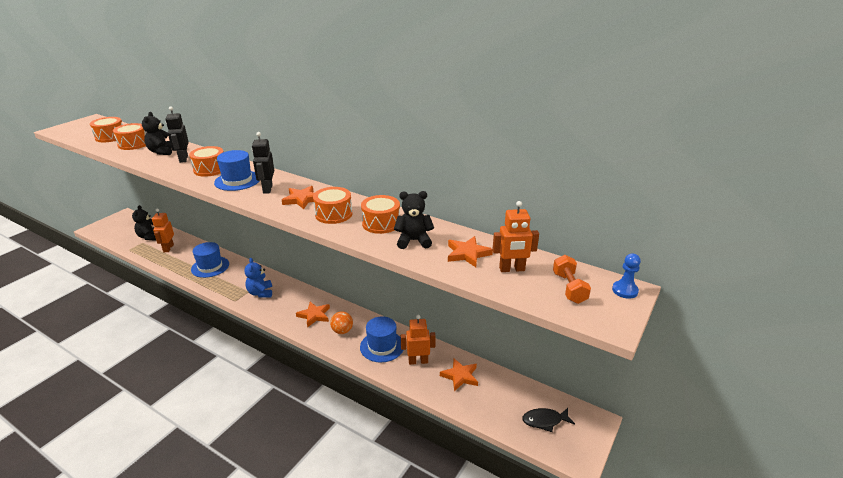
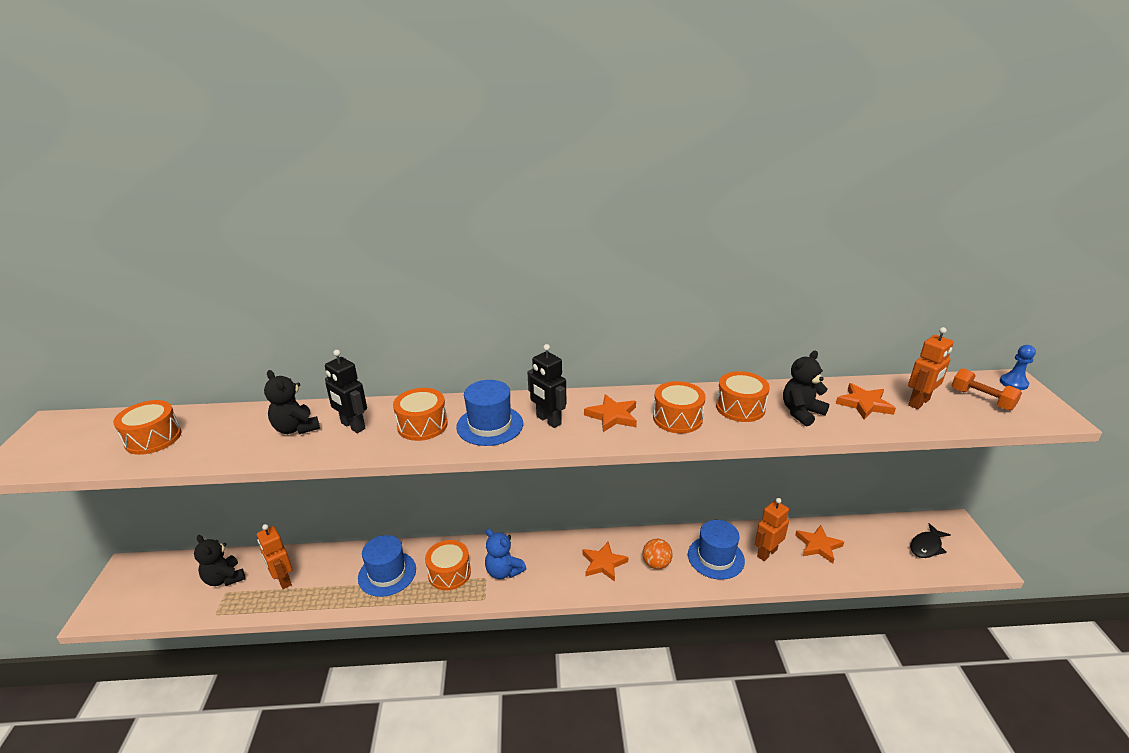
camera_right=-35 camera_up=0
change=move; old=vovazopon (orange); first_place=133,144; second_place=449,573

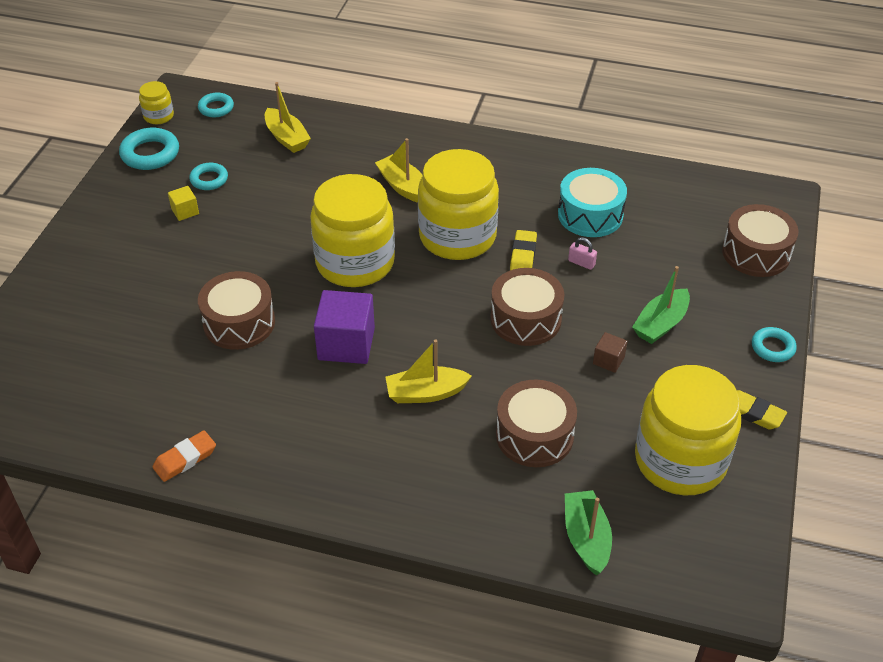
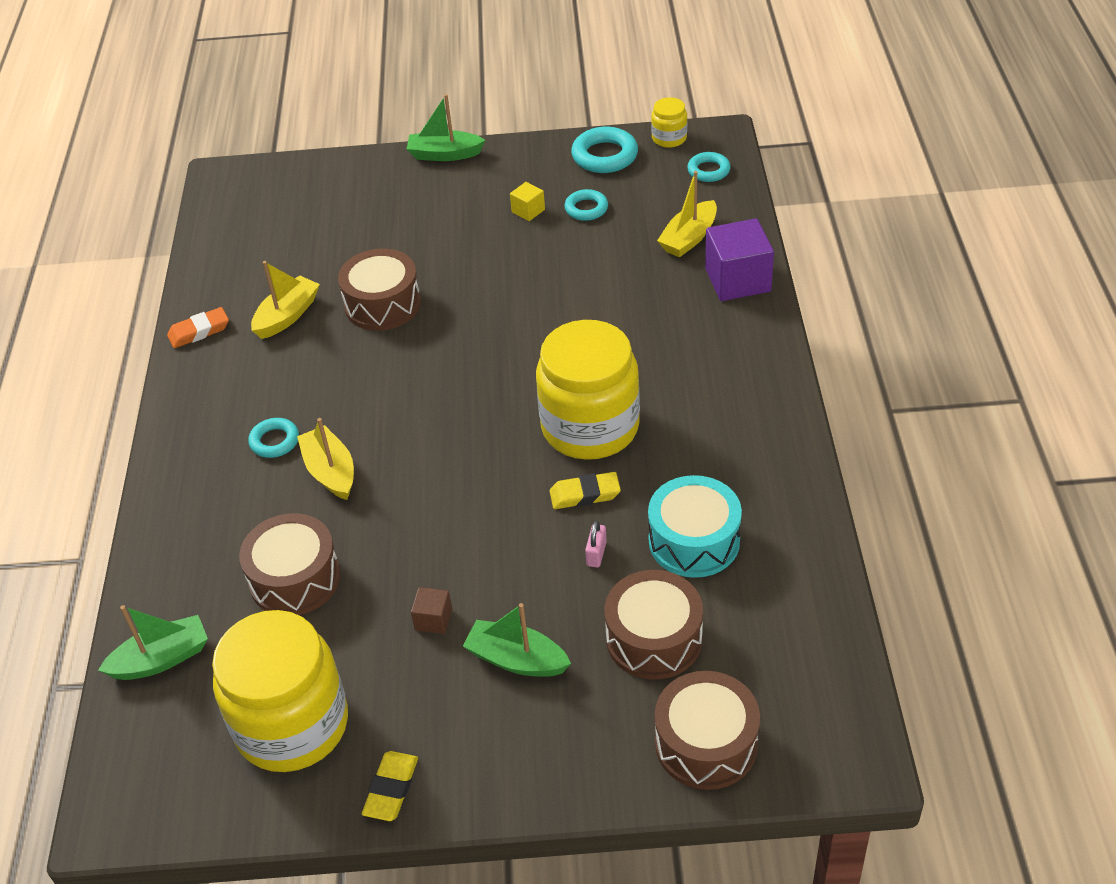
camera_right=75 camera_up=0
change=delete; old=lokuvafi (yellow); first_place=355,262
change=insert; new=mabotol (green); second_place=444,154
change=move; old=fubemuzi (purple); first_place=346,344; second_place=737,280
change=move; old=mabotol (yellow); first_place=403,186; second_place=287,316
change=move; old=vovazopon (brown); first_place=525,319; second_place=654,638
change=move; old=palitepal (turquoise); first_place=772,347; second_place=274,441
change=rotate; old=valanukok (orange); first_place=185,459; second_place=199,331; degrees=-60

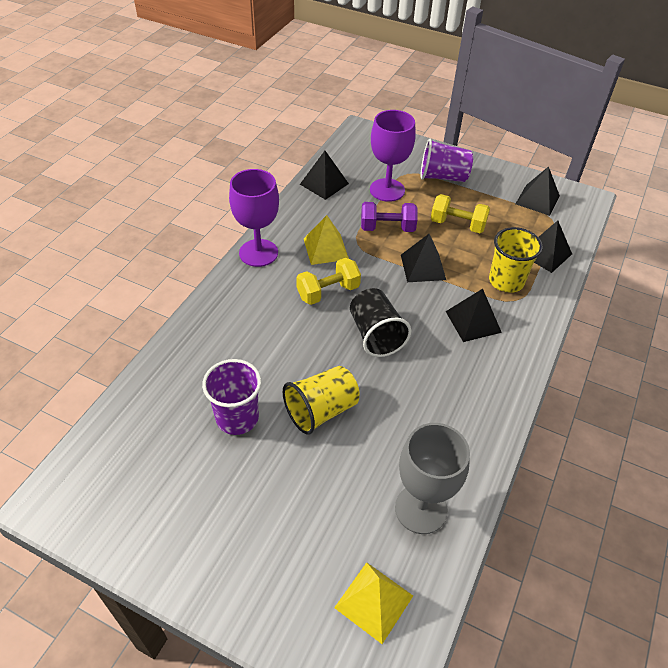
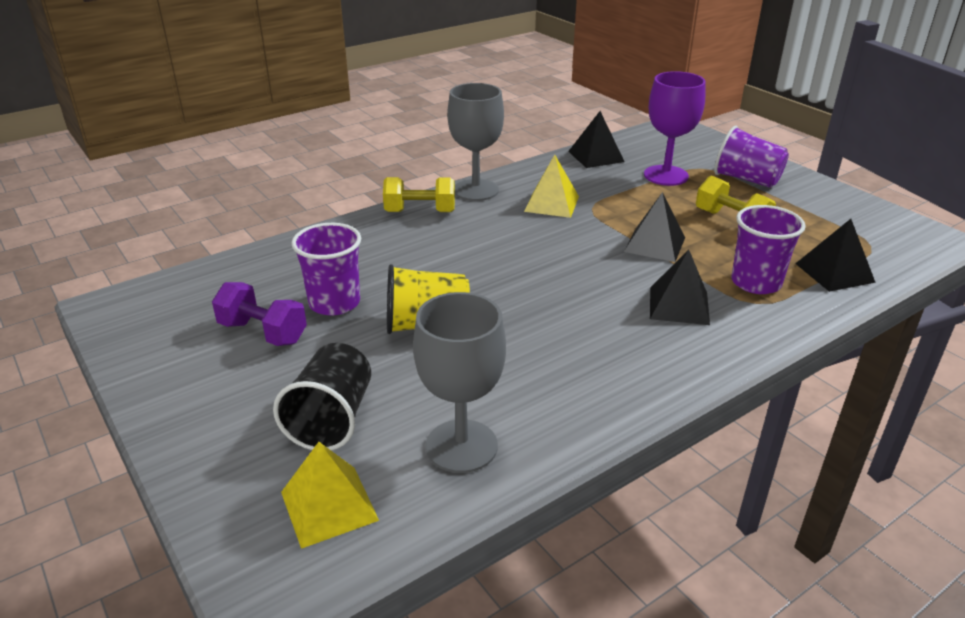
camera_right=30 camera_up=-15
change=delete; old=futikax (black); first_place=537,200
change=move; old=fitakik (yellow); first_place=328,292; second_place=420,212
change=move; old=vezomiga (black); first_place=376,335; second_place=331,419
change=move; old=fitakik (purple); first_place=387,228; second_place=263,332
change=recolor; old=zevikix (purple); new=zevikix (grey); first_place=258,253; second_place=476,190
change=recolor; old=vezomiga (yellow); new=vezomiga (purple); first_place=506,281; second_place=756,283

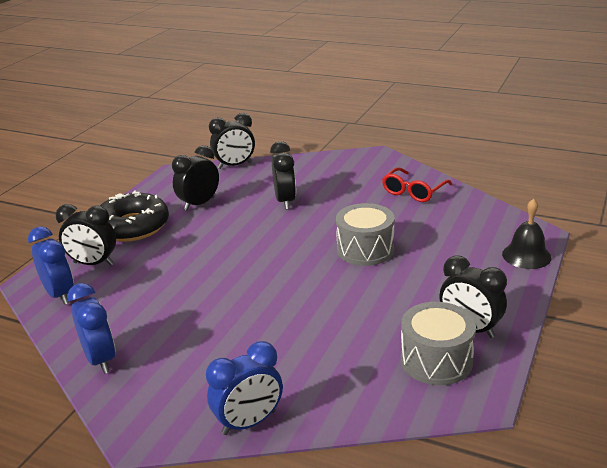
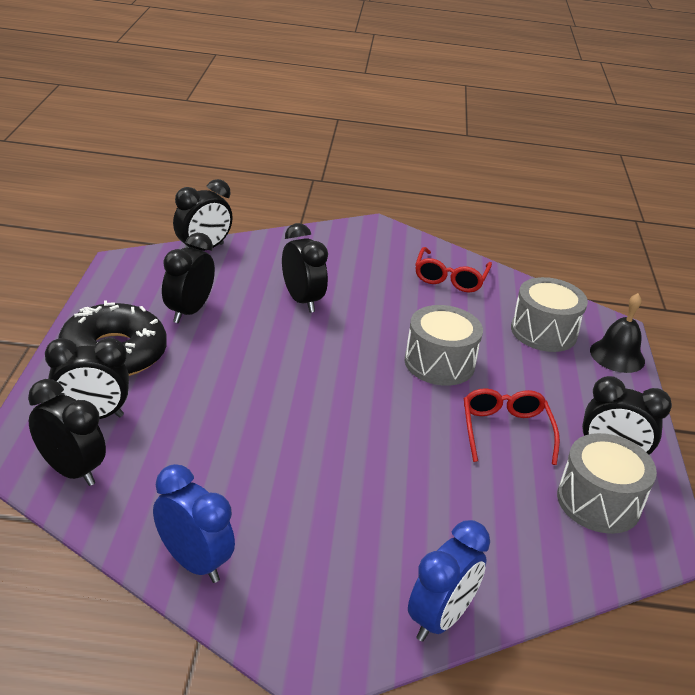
camera_right=-25 camera_up=5
change=insert; new=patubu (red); second_place=505,432
change=insert; new=vovazopon (grey); second_place=543,332
change=recolor; old=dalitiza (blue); new=dalitiza (black); first_place=60,294; second_place=71,471

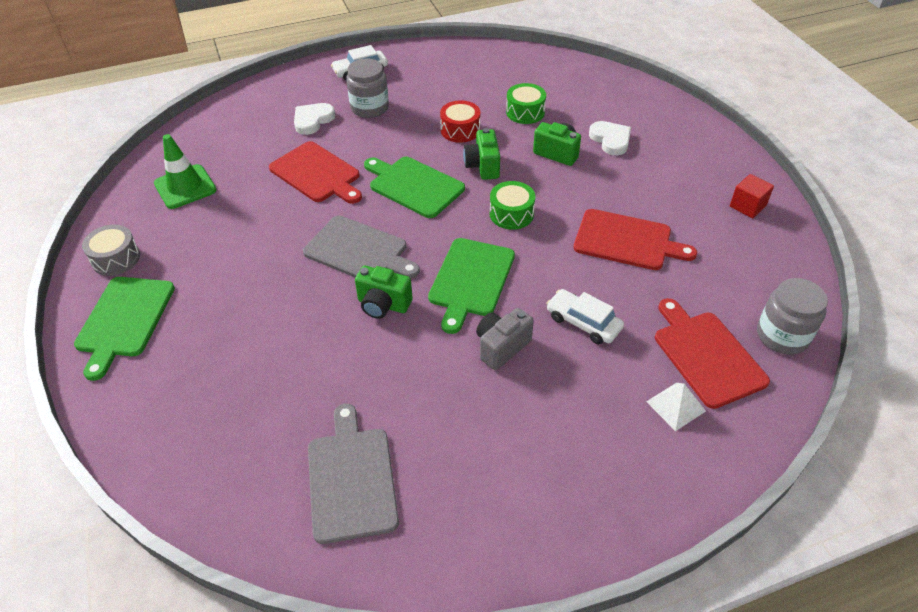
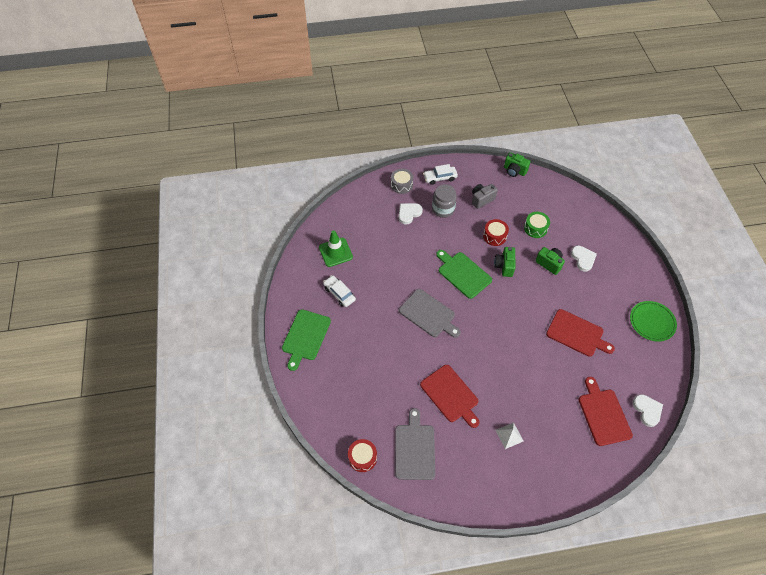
camera_right=10 camera_up=10
change=delete; old=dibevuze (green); first_place=470,280
change=delete; old=vovazopon (green); first_place=511,214
change=insert; new=vovazopon (red); second_place=362,457
change=move; old=vovazopon (grey); first_place=116,258; second_place=401,185
change=move; old=dibevuze (red); first_place=317,174; second_place=450,395
change=move; old=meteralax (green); first_place=383,305; second_place=514,171
change=move; old=meteralax (grey); first_place=501,347; second_place=482,199
change=move; old=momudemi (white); first_place=583,322; second_place=339,293
change=move; old=futikax (white); first_place=676,406; second_place=509,435
change=replace; old=fubemuzi (red); new=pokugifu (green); first_place=747,206; second_place=652,322
change=replace; old=lokuvafi (grey); new=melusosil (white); first_place=782,336; second_place=647,410

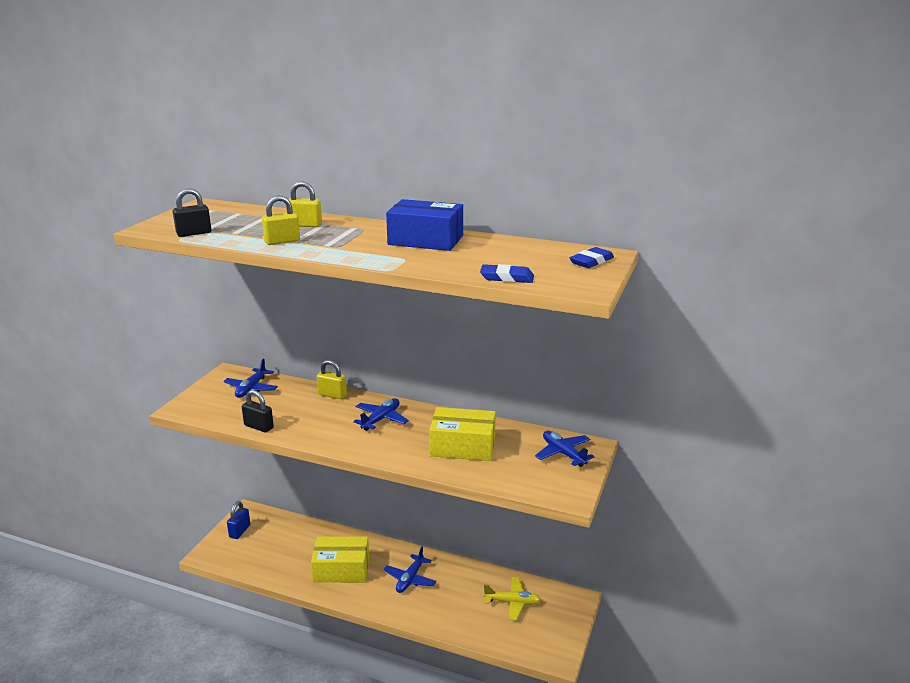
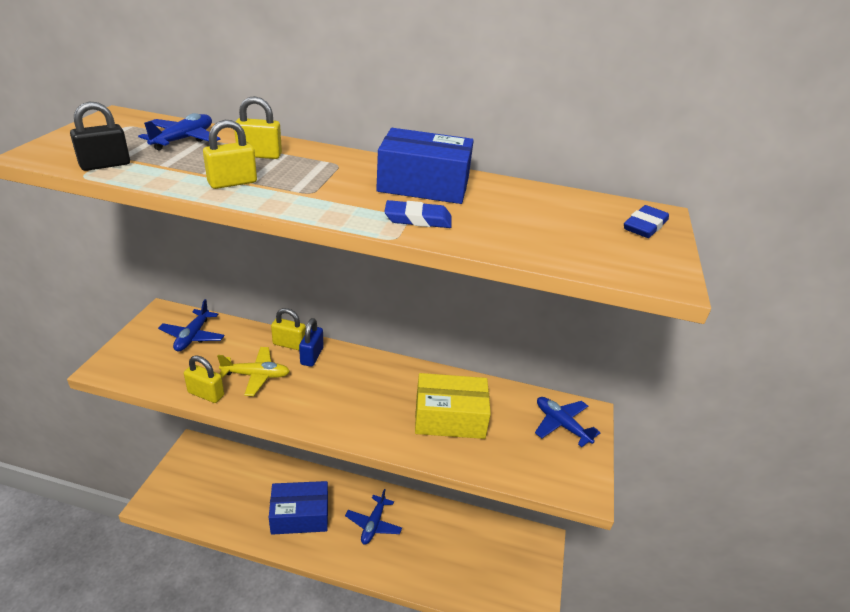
camera_right=-10 camera_up=10
change=move; old=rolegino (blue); first_place=240,531; second_place=312,356
change=move; old=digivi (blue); first_place=381,419; second_place=183,139
change=move; old=valanukok (blue); first_place=507,278; second_place=418,219
change=move; old=digivi (yellow); first_place=512,602; second_place=256,375
change=recolor; old=rolegino (black); new=rolegino (yellow); first_place=259,427; second_place=206,394
change=recolor; old=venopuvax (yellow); new=venopuvax (blue); first_place=341,569; second_place=300,515

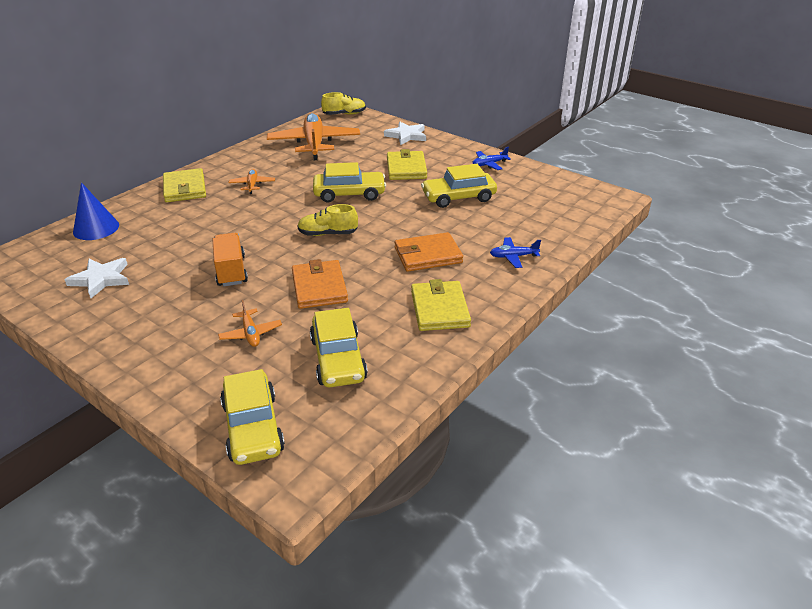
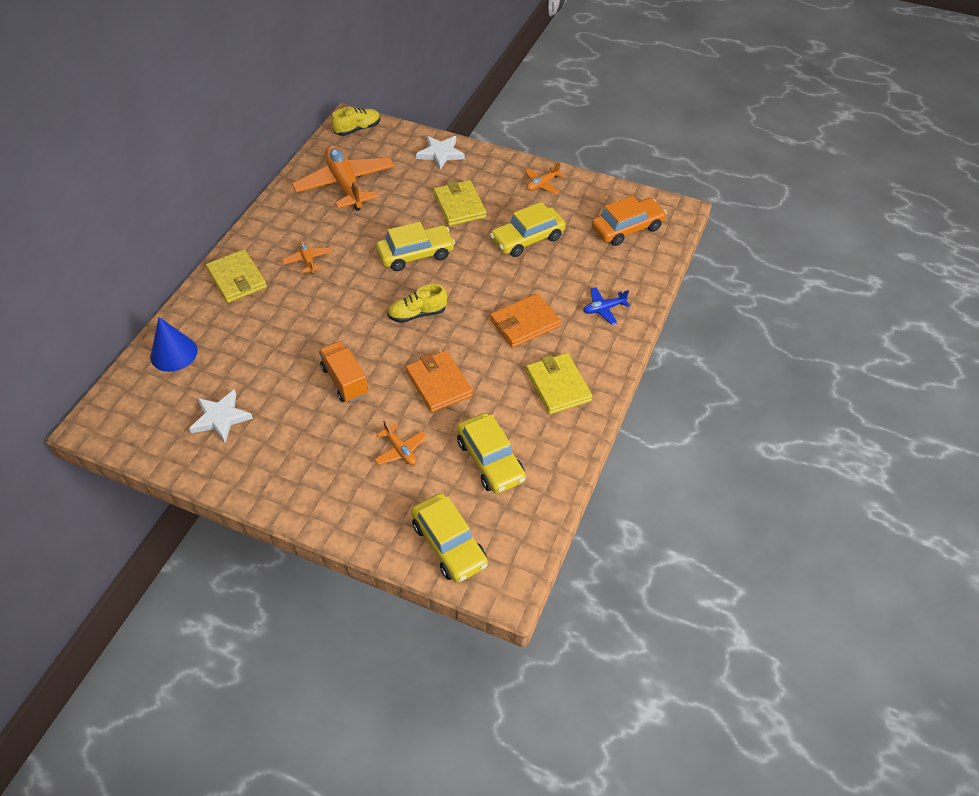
camera_right=-15 camera_up=15
change=insert; new=momudemi (orange); second_place=627,228
change=recolor; old=digivi (blue); new=digivi (orange); first_place=489,164; second_place=542,184

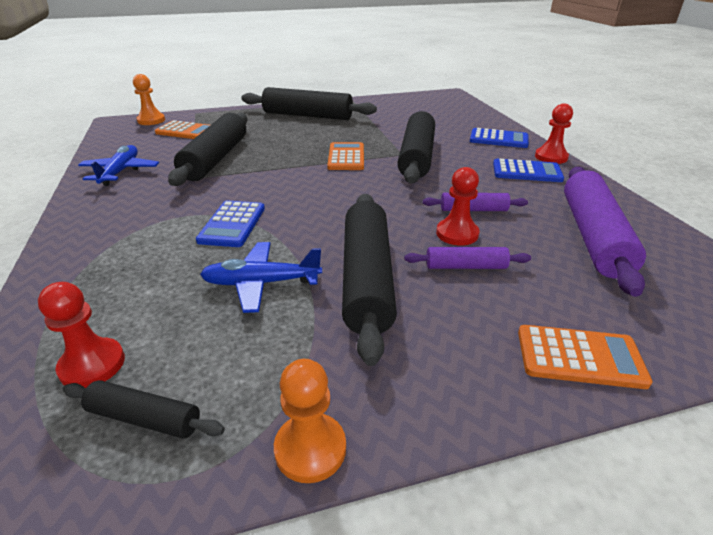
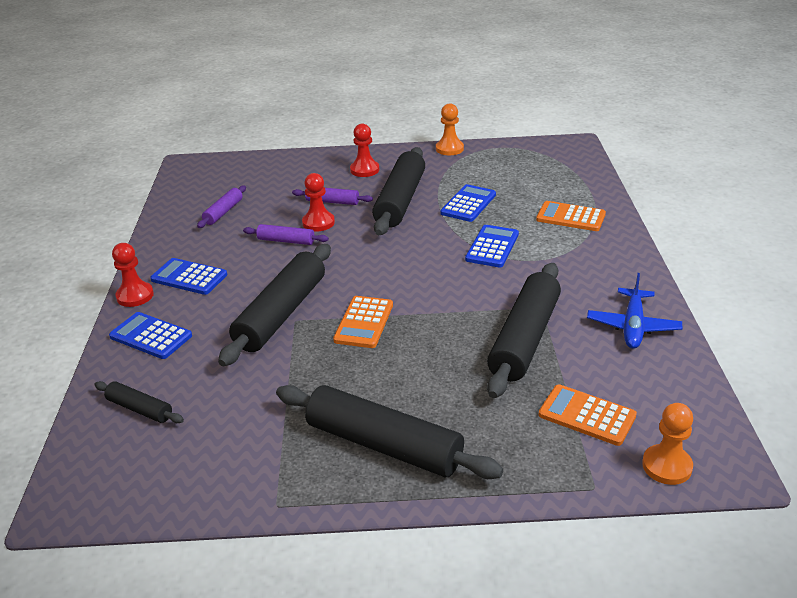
camera_right=-165 camera_up=0
change=move; old=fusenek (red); first_place=92,365; second_place=364,170
change=move; old=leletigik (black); first_place=145,418; second_place=140,409
change=move; old=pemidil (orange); first_place=579,357; second_place=570,217
change=replace; old=digivi (blue); new=pemidil (blue); first_place=261,283; second_place=468,204
change=resize; old=leletigik (purple); first_place=592,236; second_place=223,212; factor=0.49

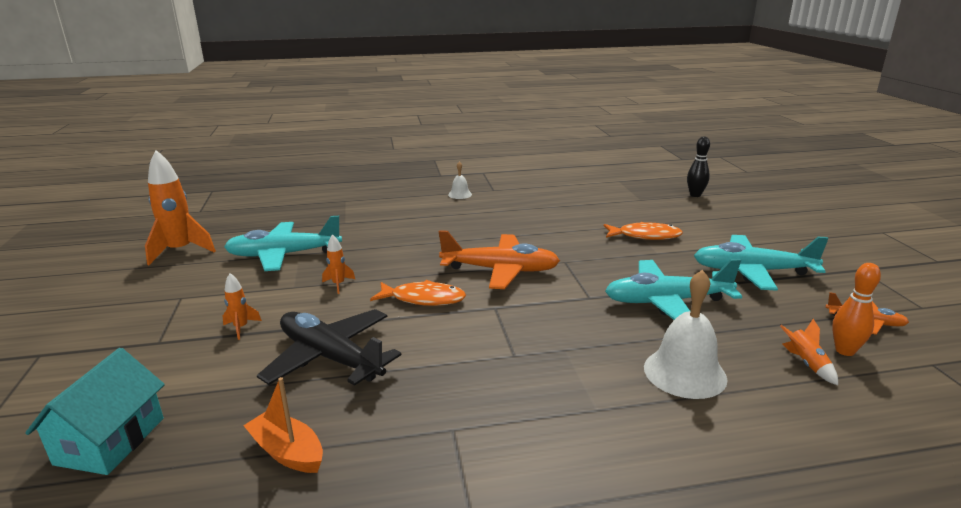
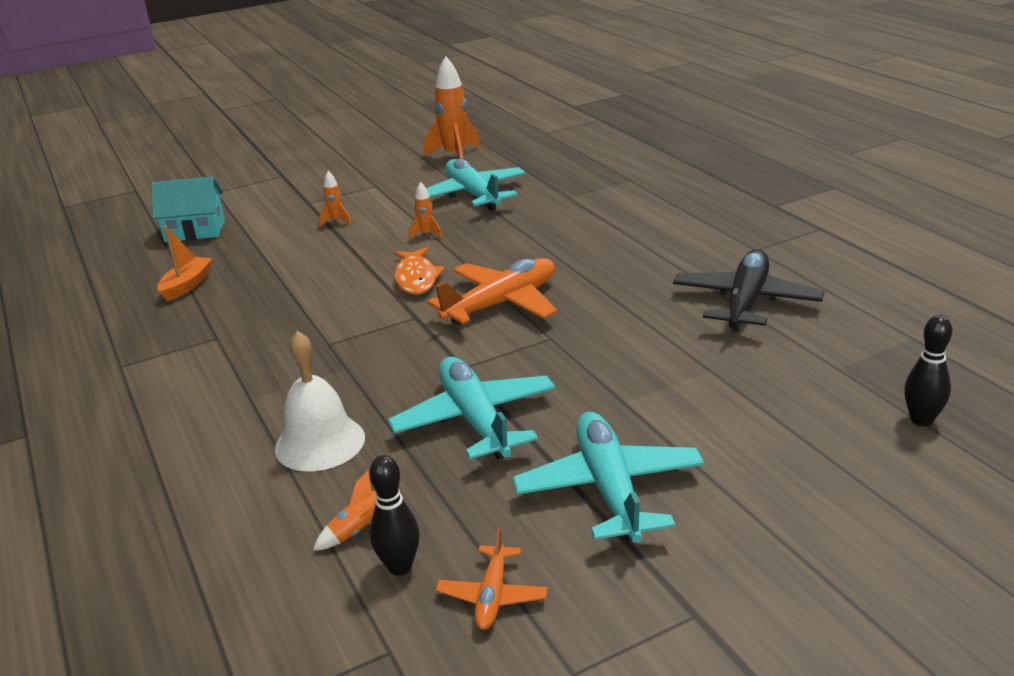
camera_right=75 camera_up=5
change=delete; old=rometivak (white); first_place=460,194
change=delete; old=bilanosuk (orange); first_place=645,236
change=move; old=digivi (black); first_place=330,357; second_place=745,302
change=recolor; old=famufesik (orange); new=famufesik (black); first_place=845,351; second_place=400,566
change=rotate; old=digivi (orange); first_place=500,270; second_place=501,303; degrees=-120

